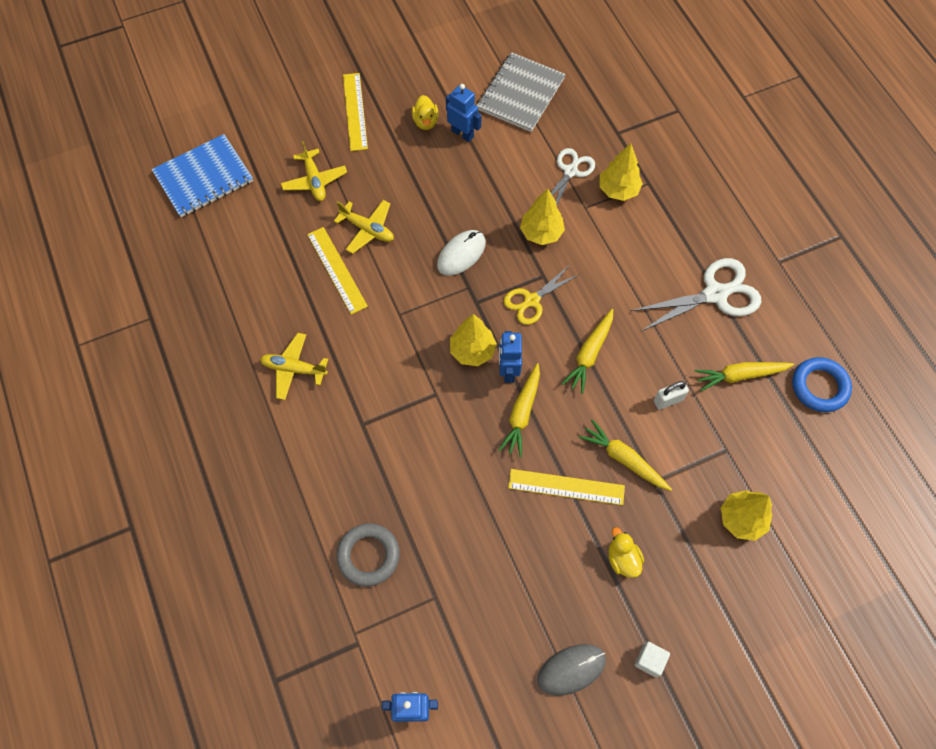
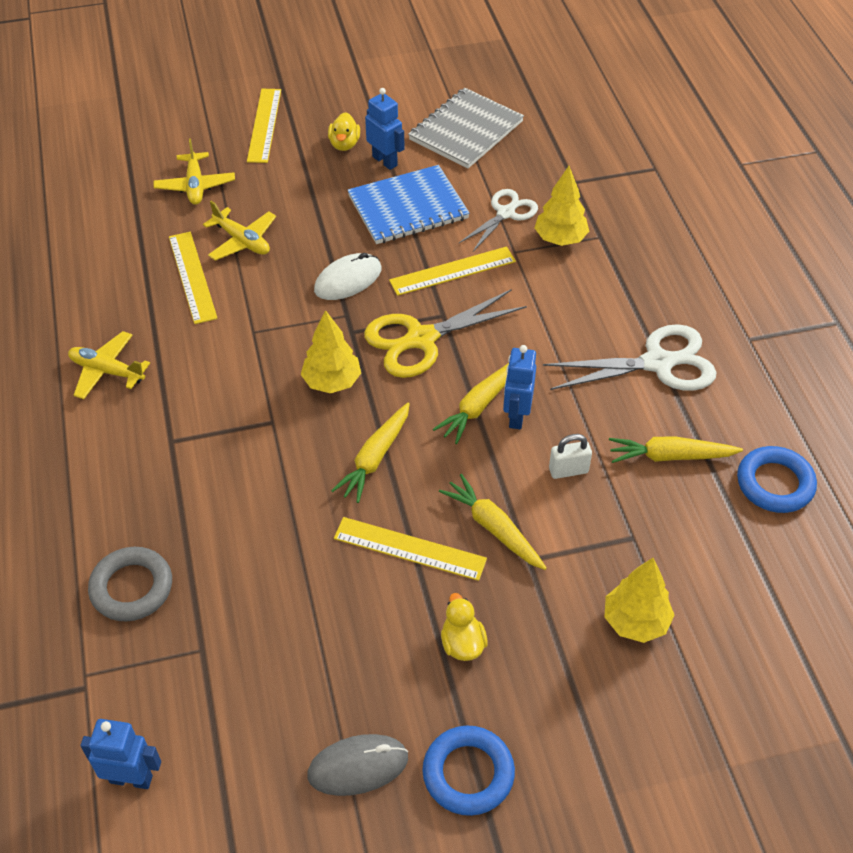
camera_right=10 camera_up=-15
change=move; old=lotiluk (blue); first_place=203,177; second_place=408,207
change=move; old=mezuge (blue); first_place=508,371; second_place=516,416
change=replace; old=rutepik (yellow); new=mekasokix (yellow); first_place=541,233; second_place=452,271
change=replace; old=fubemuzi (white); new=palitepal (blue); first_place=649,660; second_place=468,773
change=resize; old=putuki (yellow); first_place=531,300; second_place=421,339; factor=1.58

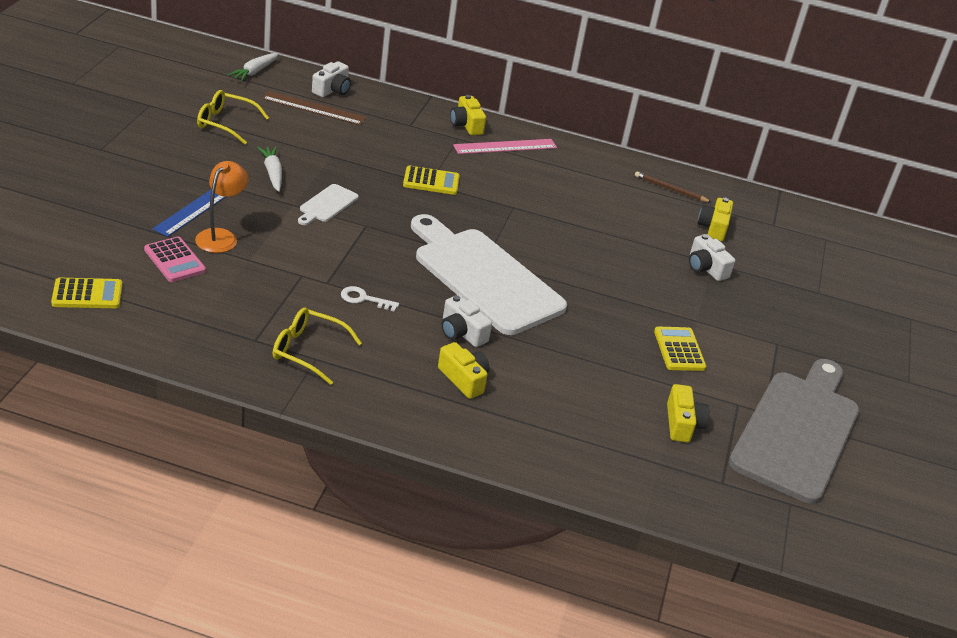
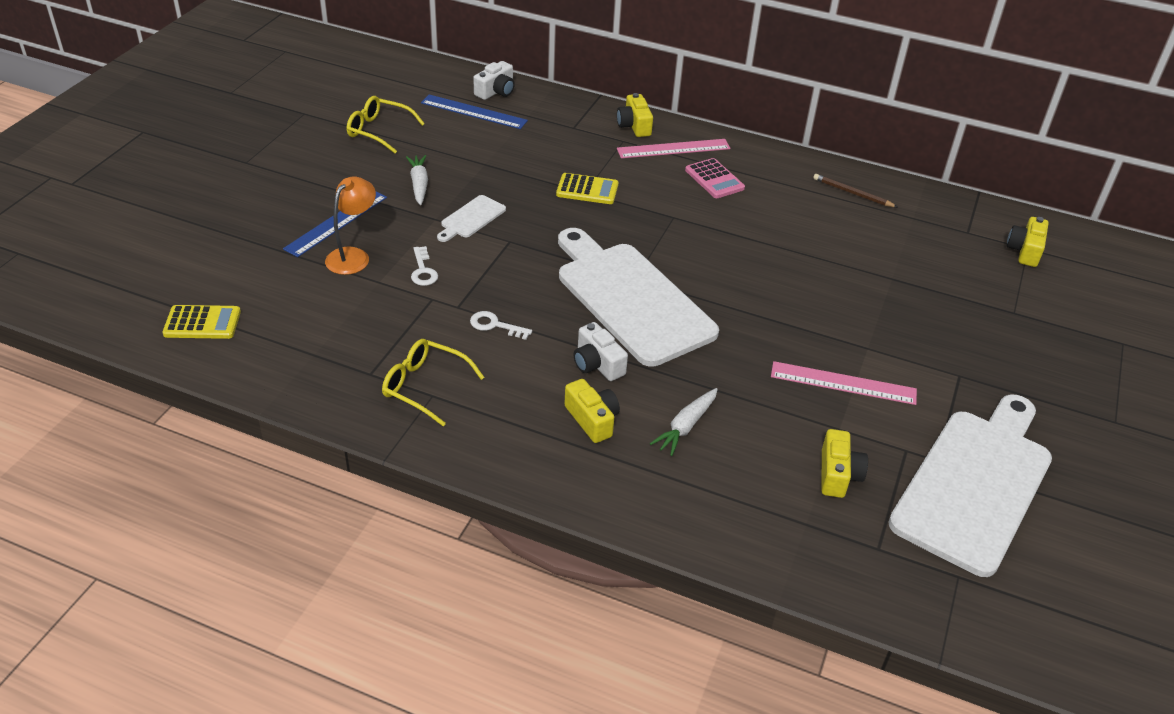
camera_right=10 camera_up=5
change=delete; old=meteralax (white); first_place=706,268
change=insert; new=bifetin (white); second_place=423,271
change=move; old=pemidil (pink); first_place=174,260; second_place=714,179
change=move; old=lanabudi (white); first_place=255,72; second_place=686,426
change=move; old=meteralax (yellow); first_place=713,228; second_place=1024,251
change=replace; old=pemidil (yellow); new=mekasokix (pink); first_place=679,350; second_place=843,383
change=recolor; old=mekasokix (brown); new=mekasokix (blue); first_place=314,108; second_place=474,112
change=recolor; old=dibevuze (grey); new=dibevuze (white); first_place=798,431; second_place=975,484

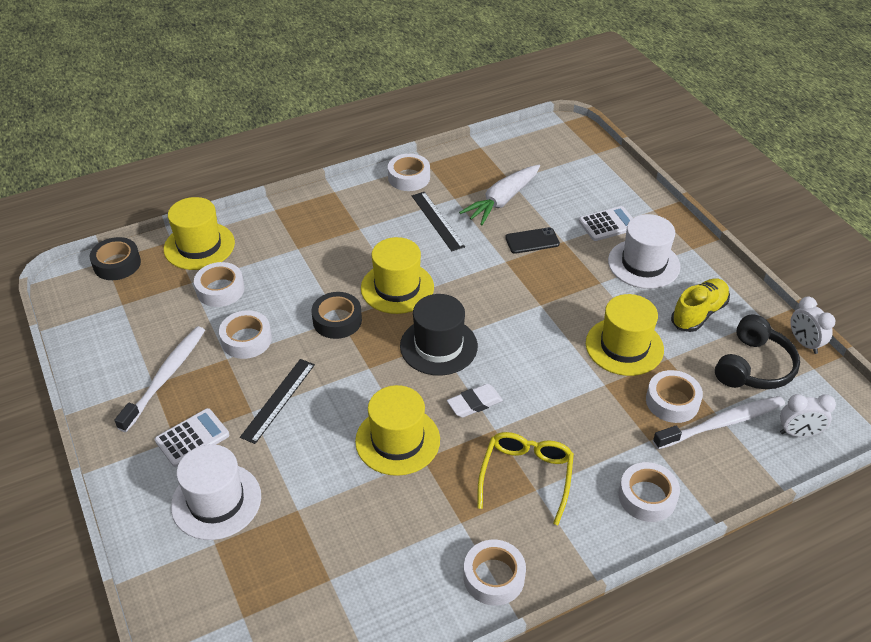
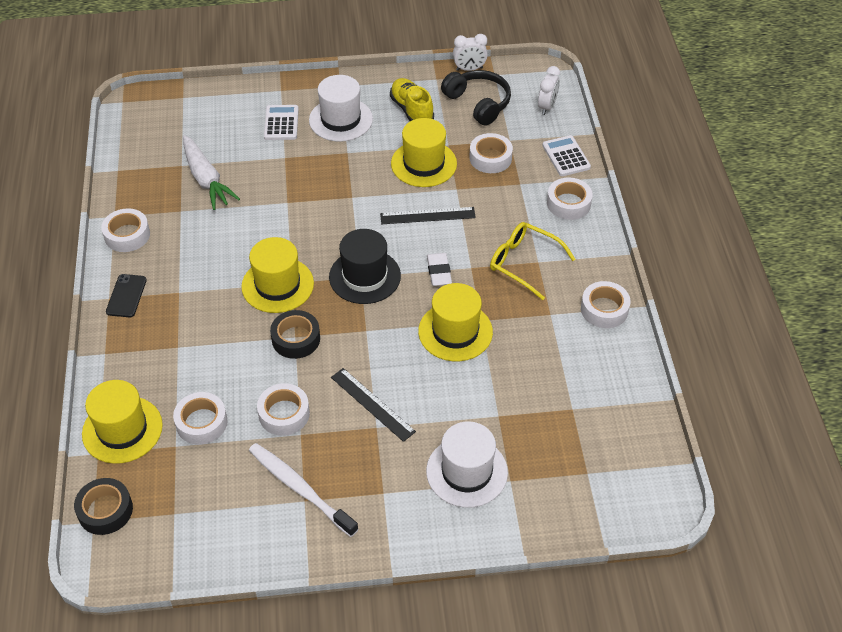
camera_right=-70 camera_up=5
change=delete; old=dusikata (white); first_place=722,423
change=move; old=pemidil (white); first_place=192,438; second_place=566,156
change=move; old=mekasokix (black); first_place=437,221; second_place=427,216
change=move; old=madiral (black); first_place=532,241; second_place=126,296

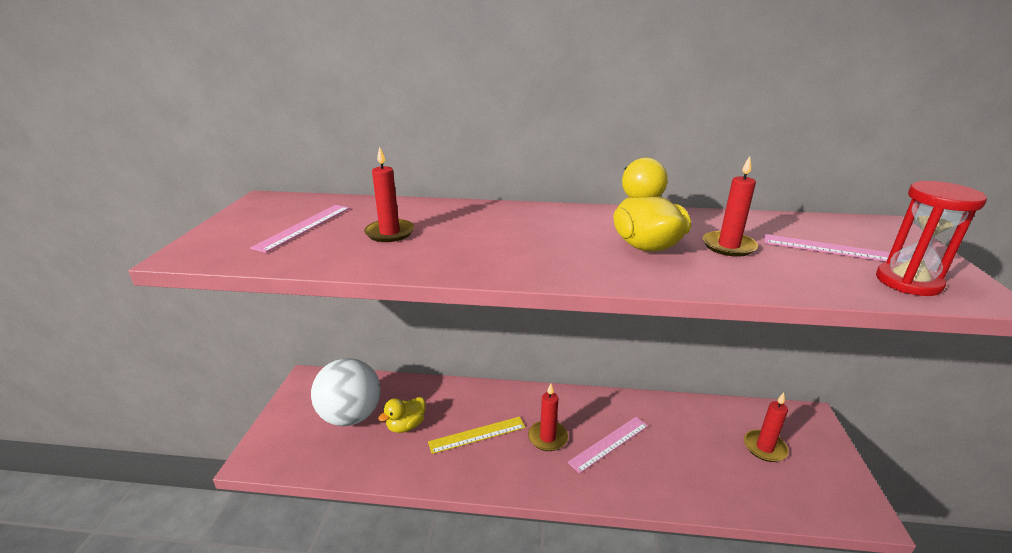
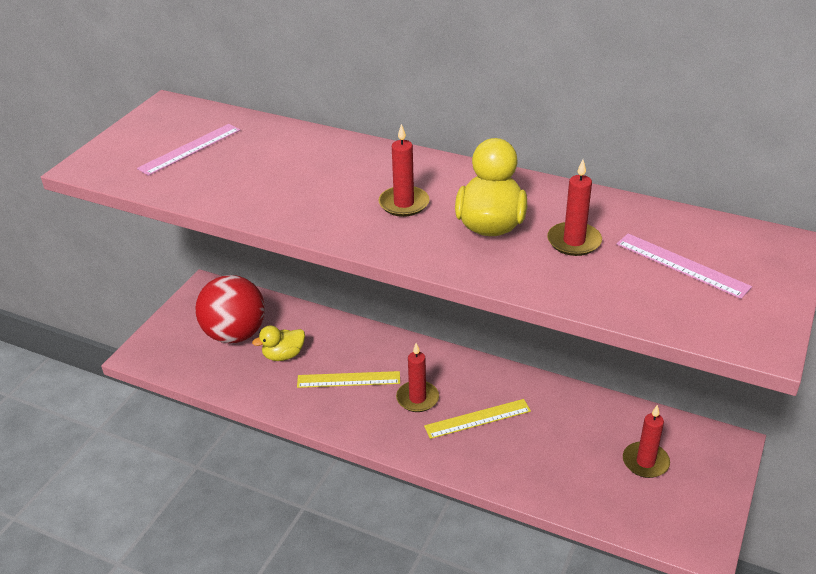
camera_right=20 camera_up=10
change=delete; old=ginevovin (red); first_place=908,282
change=move; old=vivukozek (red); first_place=390,233; second_place=404,204
change=recolor; old=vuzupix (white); new=vuzupix (red); first_place=351,416; second_place=235,334
change=recolor; old=mekasokix (pink); new=mekasokix (yellow); first_place=609,443; second_place=477,419

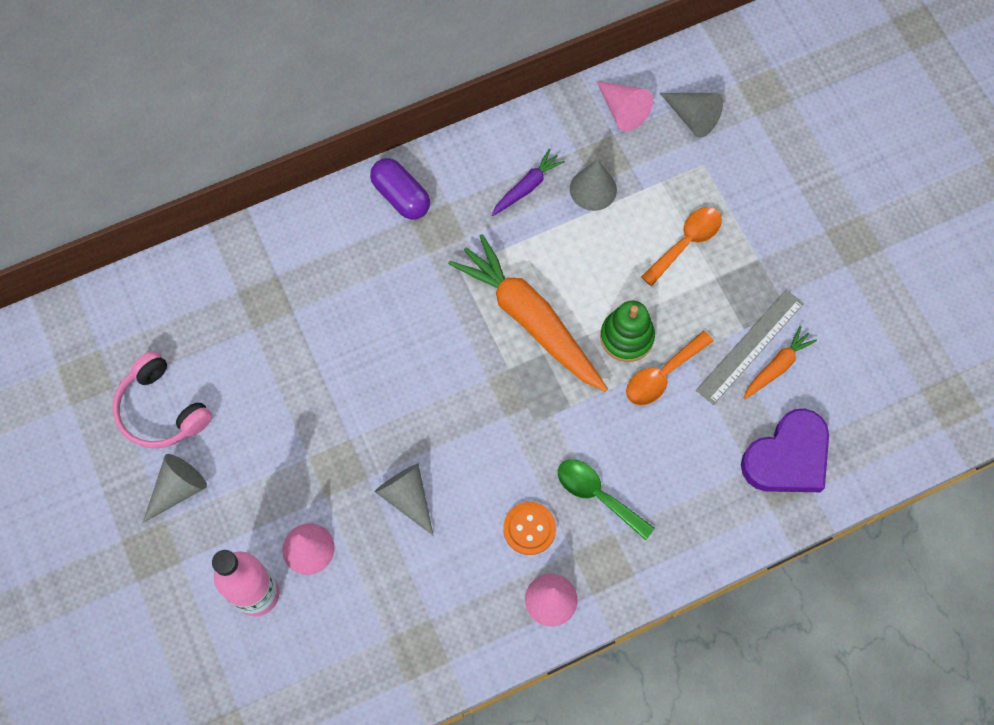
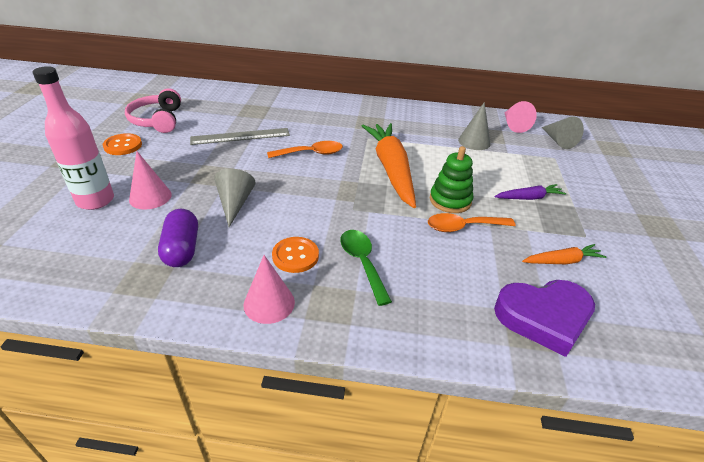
camera_right=30 camera_up=-30
change=move; old=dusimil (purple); first_place=401,196; second_place=182,249
change=move; old=lanabudi (purple); first_place=527,187; second_place=529,198
change=move; old=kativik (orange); first_place=686,243; second_place=311,153
change=move; old=mekasokix (grey); first_place=750,346; second_place=240,136
change=replace; old=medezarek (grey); new=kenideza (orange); first_place=178,489; second_place=123,145

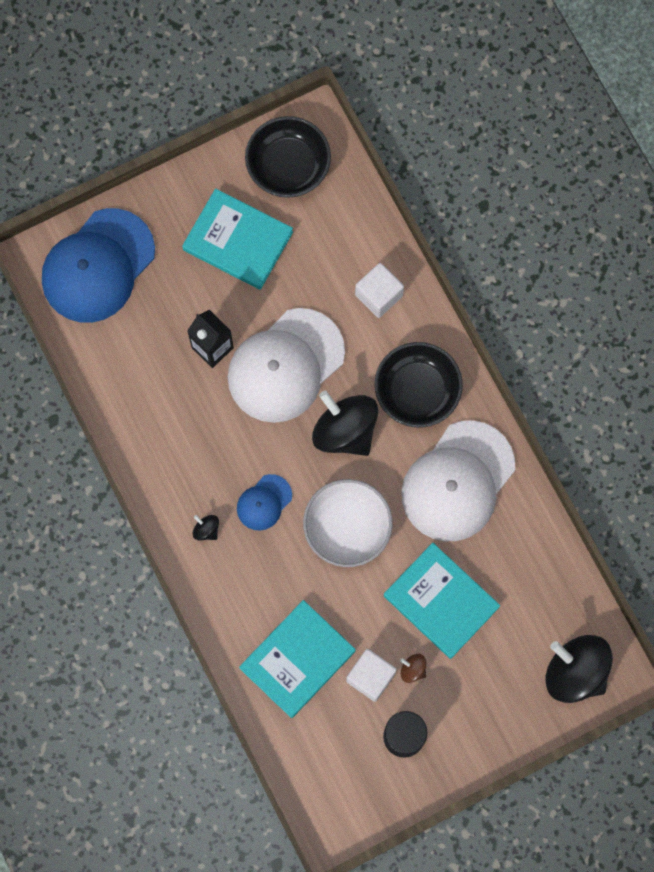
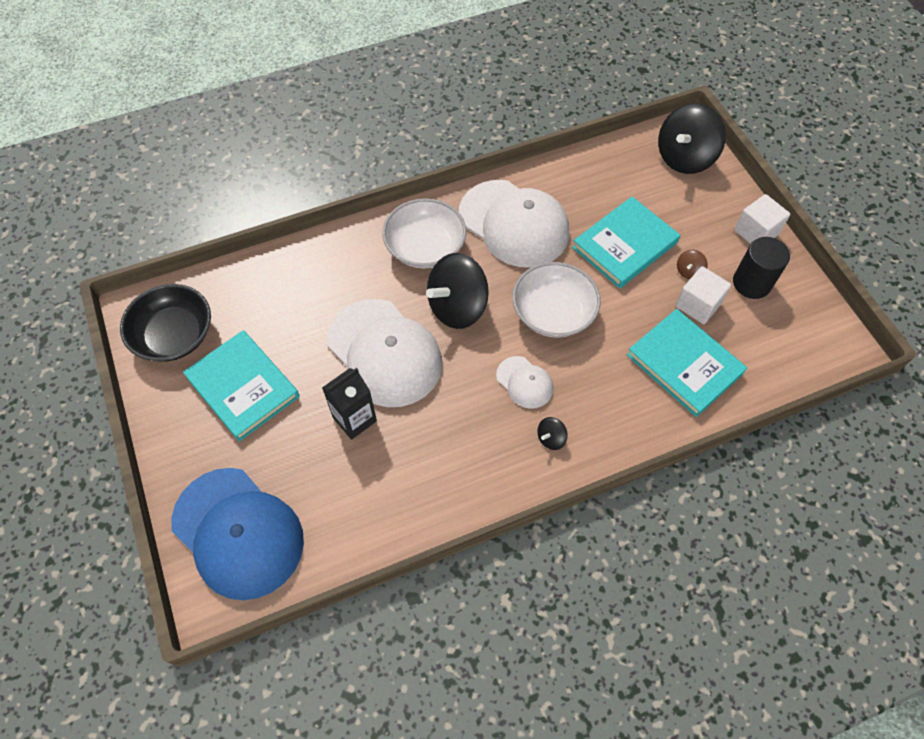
camera_right=-85 camera_up=-15
change=move; old=fubemuzi (white); first_place=378,295; second_place=756,232
change=recolor; old=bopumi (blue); new=bopumi (white); first_place=264,502; second_place=524,382
change=recolor; old=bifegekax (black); new=bifegekax (white); first_place=417,391; second_place=425,247
change=rotate; old=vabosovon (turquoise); first_place=237,241; second_place=243,387; degrees=-75

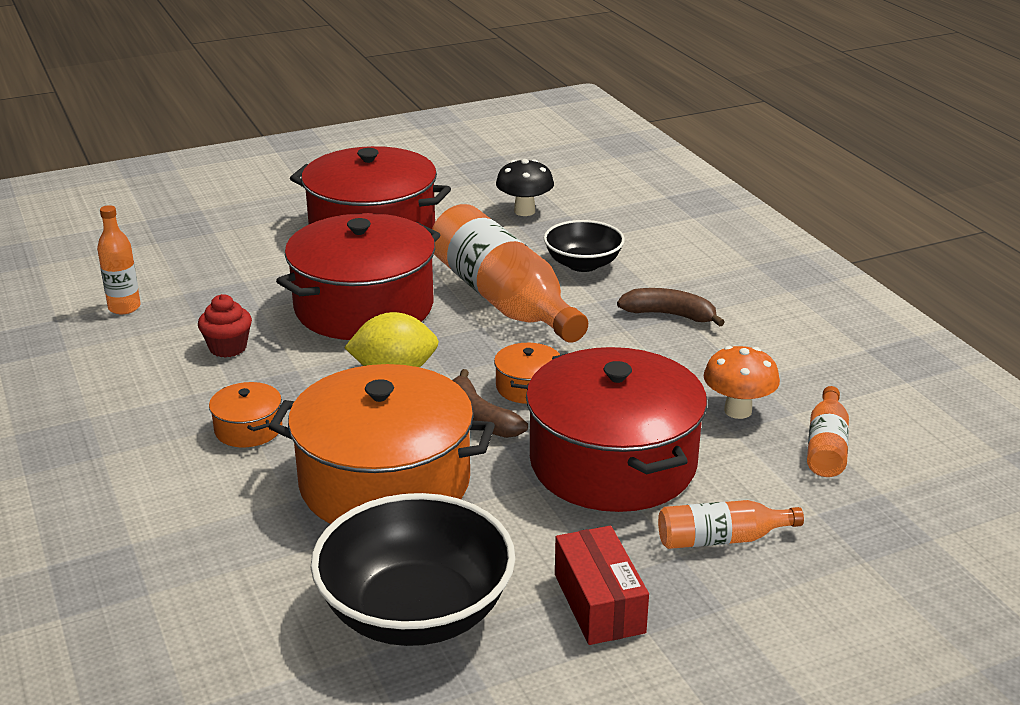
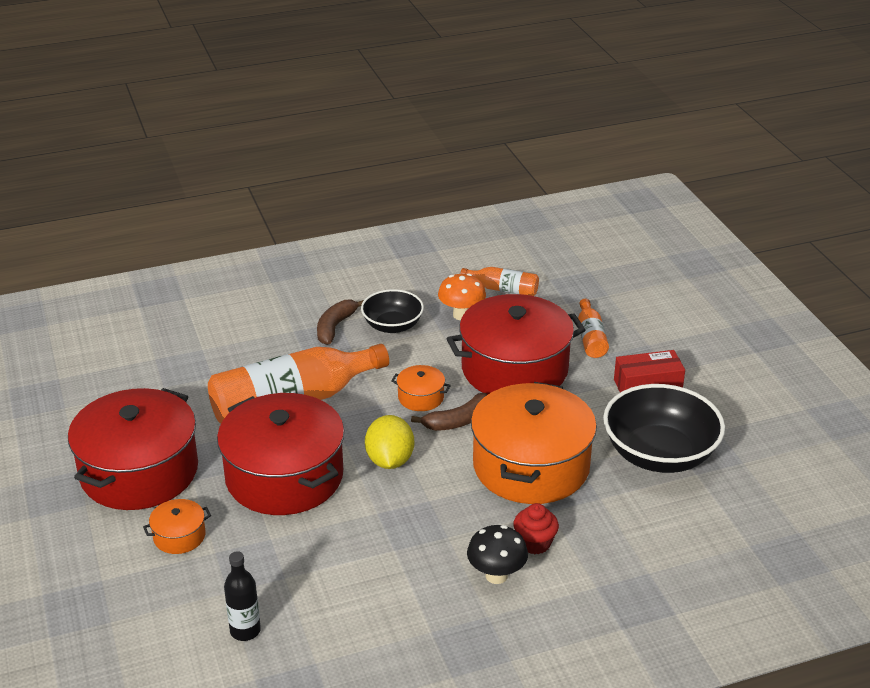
camera_right=-85 camera_up=5
change=move; old=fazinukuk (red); first_place=228,348; second_place=534,543
change=move; old=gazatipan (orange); first_place=248,429; second_place=179,536
change=move; old=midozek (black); first_place=524,211; second_place=496,575
change=move; old=bifegekax (black); first_place=583,264; second_place=392,325
change=recolor; old=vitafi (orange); new=vitafi (black); first_place=124,307; second_place=245,631

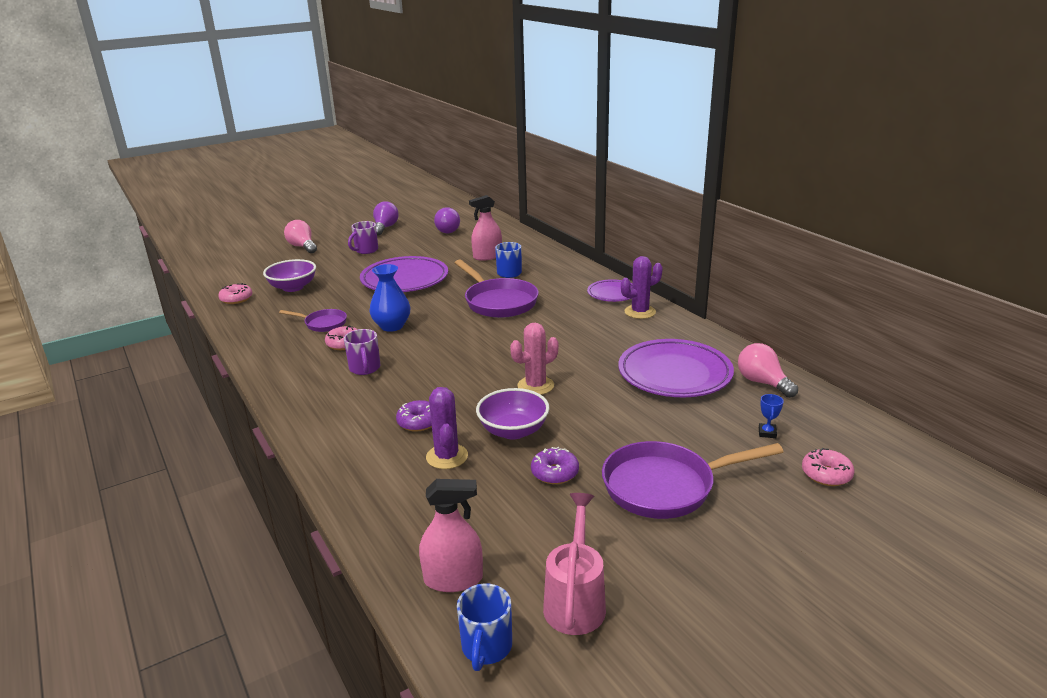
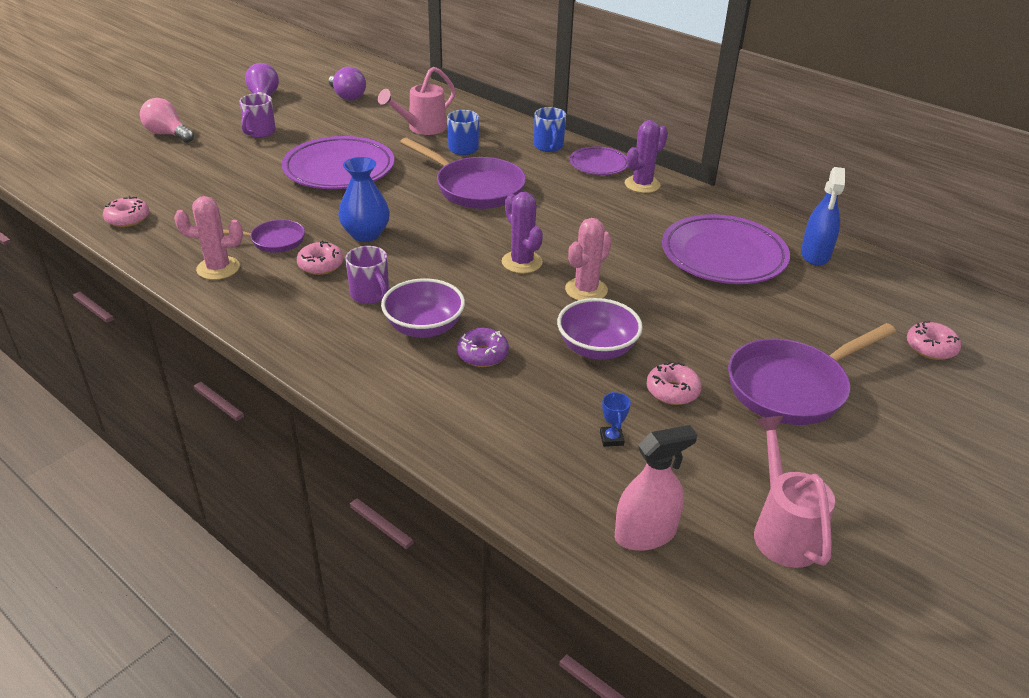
camera_right=-20 camera_up=10
change=insert; new=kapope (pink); second_place=218,268
change=move; old=bifegekax (purple); first_place=293,287; second_place=424,327
change=move; old=kapope (purple); first_place=447,457; second_place=522,262
change=move; old=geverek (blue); first_place=486,648; second_place=548,146
change=move; old=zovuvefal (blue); first_place=767,433; second_place=611,439
change=replace; old=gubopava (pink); new=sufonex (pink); first_place=487,256; second_place=422,128
change=replace; old=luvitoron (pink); new=gubopava (blue); first_place=762,383; second_place=815,254
change=recolor; old=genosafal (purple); new=genosafal (pink); first_place=555,473; second_place=672,391

